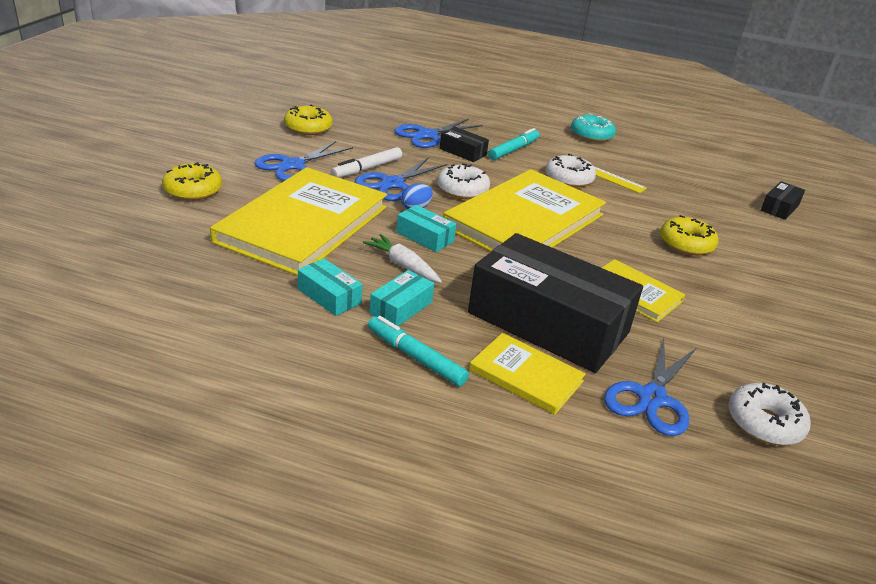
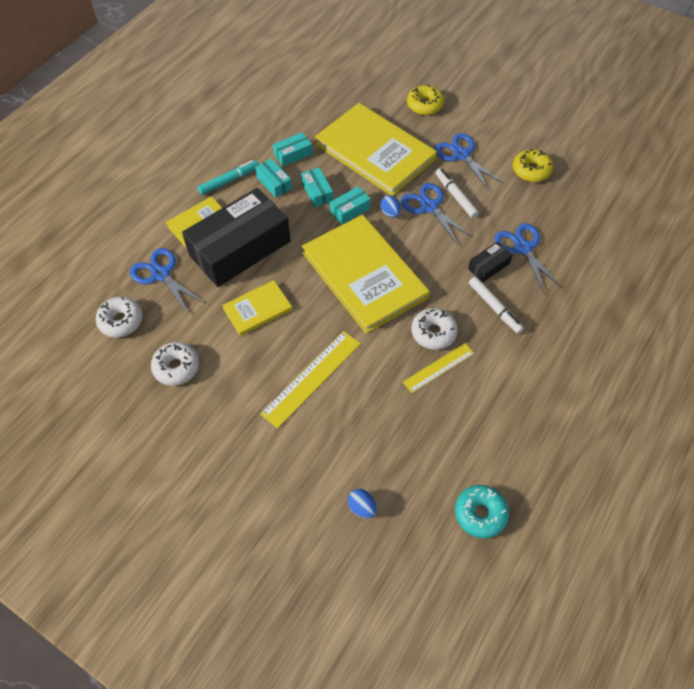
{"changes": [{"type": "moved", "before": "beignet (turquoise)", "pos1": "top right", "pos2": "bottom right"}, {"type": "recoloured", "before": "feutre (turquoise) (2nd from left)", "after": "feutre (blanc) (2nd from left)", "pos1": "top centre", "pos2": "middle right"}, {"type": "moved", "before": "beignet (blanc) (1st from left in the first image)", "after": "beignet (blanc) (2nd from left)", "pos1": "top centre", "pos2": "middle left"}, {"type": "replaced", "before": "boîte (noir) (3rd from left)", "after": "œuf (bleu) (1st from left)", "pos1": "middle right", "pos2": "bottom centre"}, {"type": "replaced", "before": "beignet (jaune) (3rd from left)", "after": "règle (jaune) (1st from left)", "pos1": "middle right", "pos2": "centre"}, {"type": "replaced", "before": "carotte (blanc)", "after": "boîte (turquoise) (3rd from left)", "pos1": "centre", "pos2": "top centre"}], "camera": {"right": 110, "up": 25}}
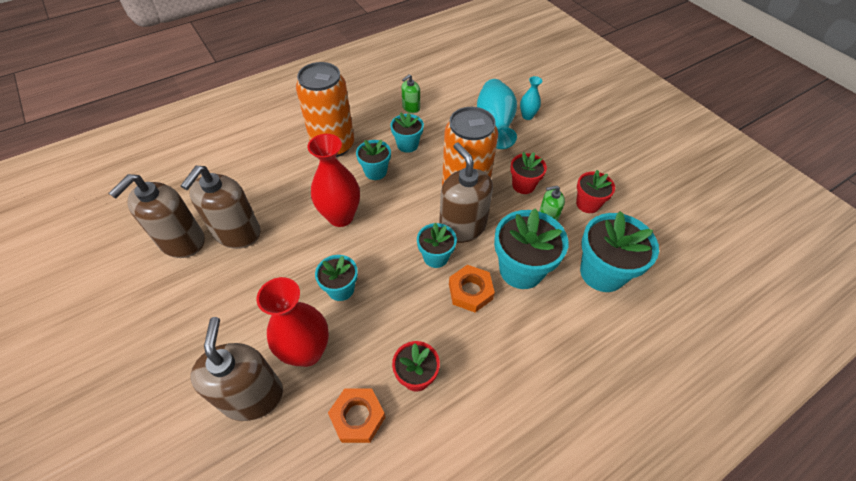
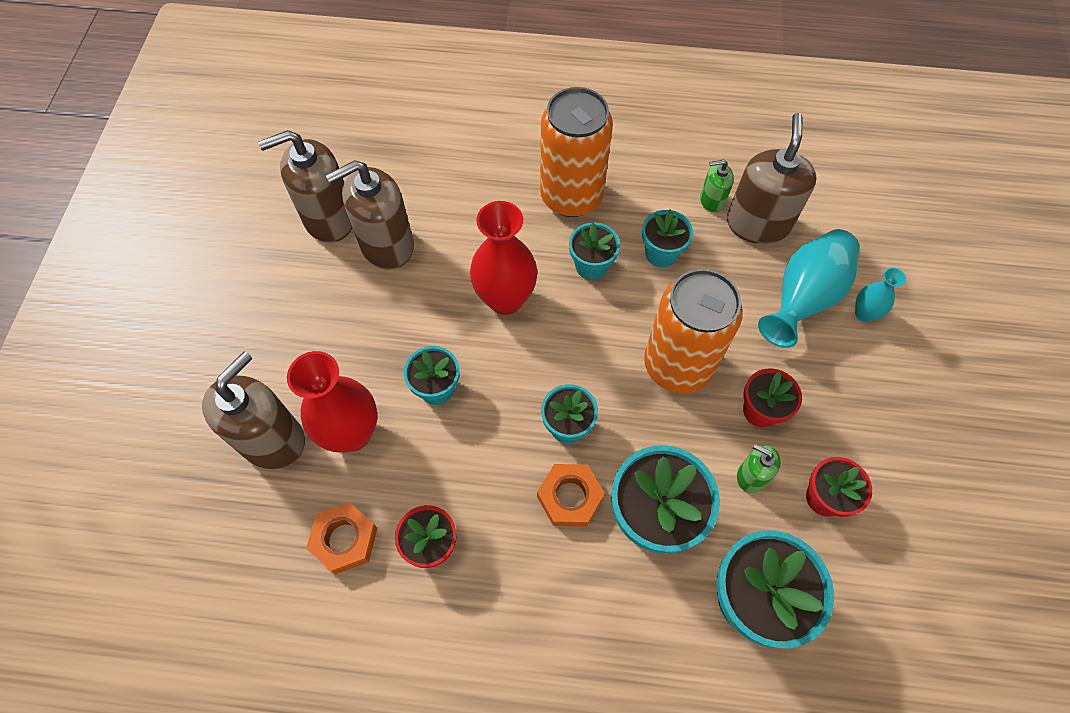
{"changes": [{"type": "moved", "before": "distributeur de savon (marron) (4th from left)", "pos1": "centre", "pos2": "top right"}], "camera": {"right": 40, "up": 10}}
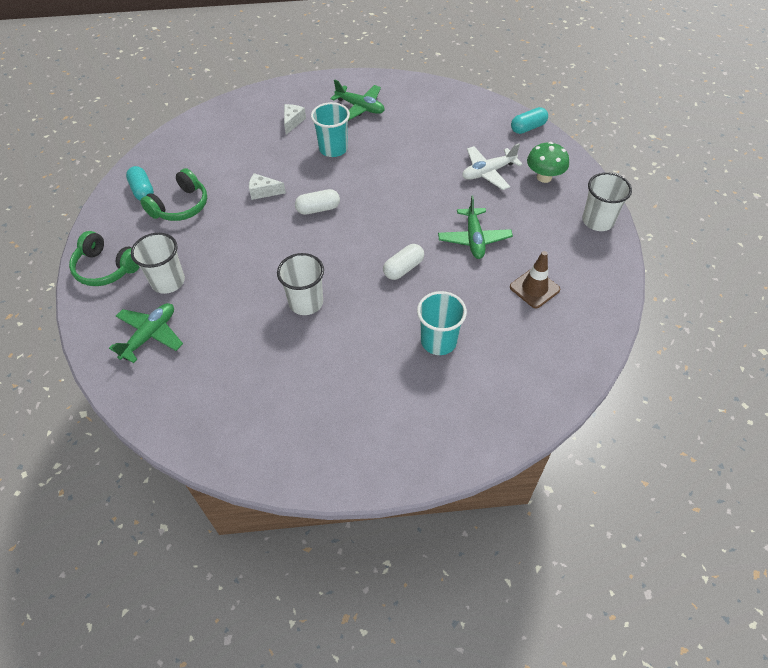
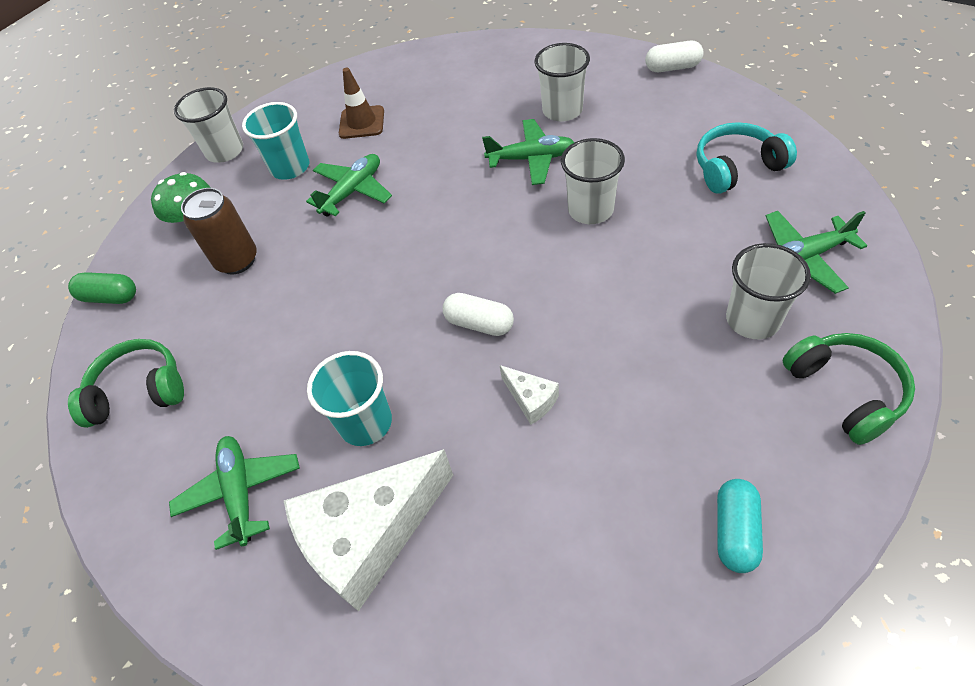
{"changes": [{"type": "resized", "before": "fromage (blanc) (2nd from left in the first image)", "pos1": "top centre", "pos2": "bottom centre", "scale": 2.32}, {"type": "recoloured", "before": "gélule (turquoise) (2nd from left)", "after": "gélule (vert)", "pos1": "top right", "pos2": "middle left"}, {"type": "replaced", "before": "avion (blanc)", "after": "canette (marron)", "pos1": "top centre", "pos2": "middle left"}, {"type": "moved", "before": "casque audio (vert) (2nd from left in the first image)", "after": "casque audio (vert) (1st from left)", "pos1": "top left", "pos2": "middle left"}, {"type": "moved", "before": "gélule (blanc) (2nd from left)", "pos1": "centre", "pos2": "top right"}, {"type": "moved", "before": "gobelet (turquoise) (2nd from left in the first image)", "after": "gobelet (turquoise) (1st from left)", "pos1": "centre", "pos2": "top left"}, {"type": "added", "after": "gobelet (blanc) (2nd from left)", "pos2": "top centre"}, {"type": "added", "after": "avion (vert) (3rd from left)", "pos2": "top centre"}, {"type": "added", "after": "casque audio (turquoise)", "pos2": "top right"}], "camera": {"right": -135, "up": 0}}
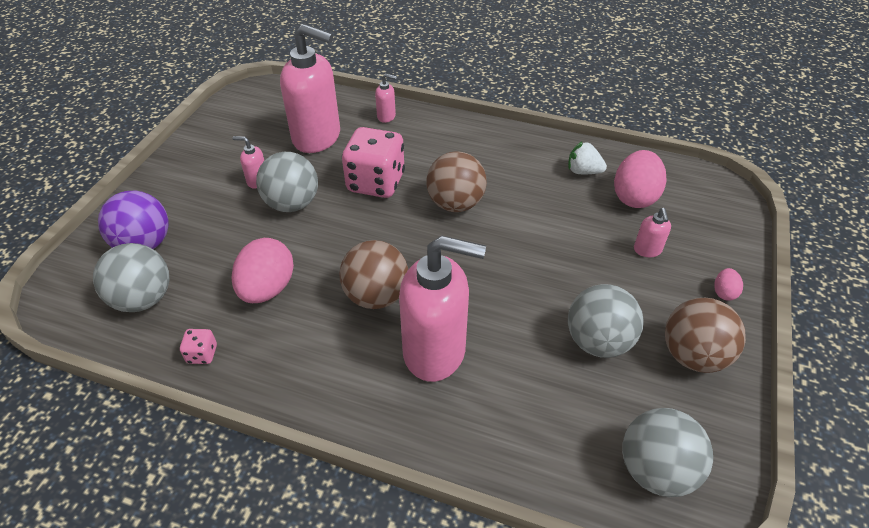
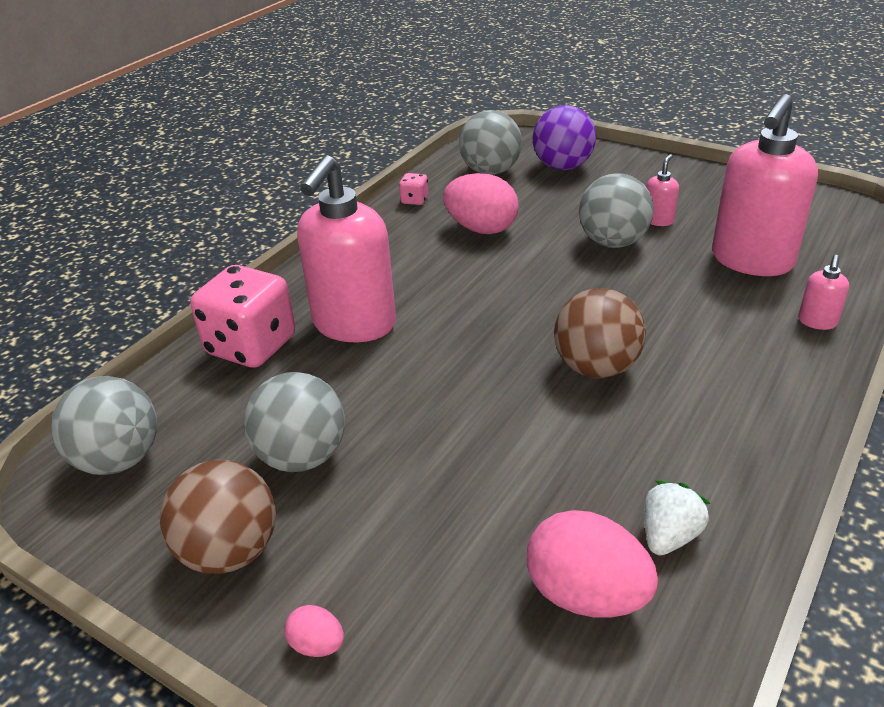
{"changes": [{"type": "moved", "before": "dé (rose) (2nd from left in the first image)", "after": "dé (rose) (1st from left)", "pos1": "top centre", "pos2": "middle left"}, {"type": "removed", "before": "distributeur de savon (rose) (5th from left)", "pos1": "middle right"}, {"type": "removed", "before": "balle (marron) (1st from left)", "pos1": "centre"}], "camera": {"right": 105, "up": -10}}
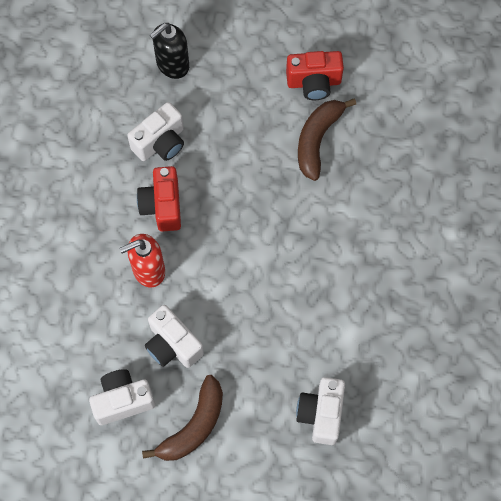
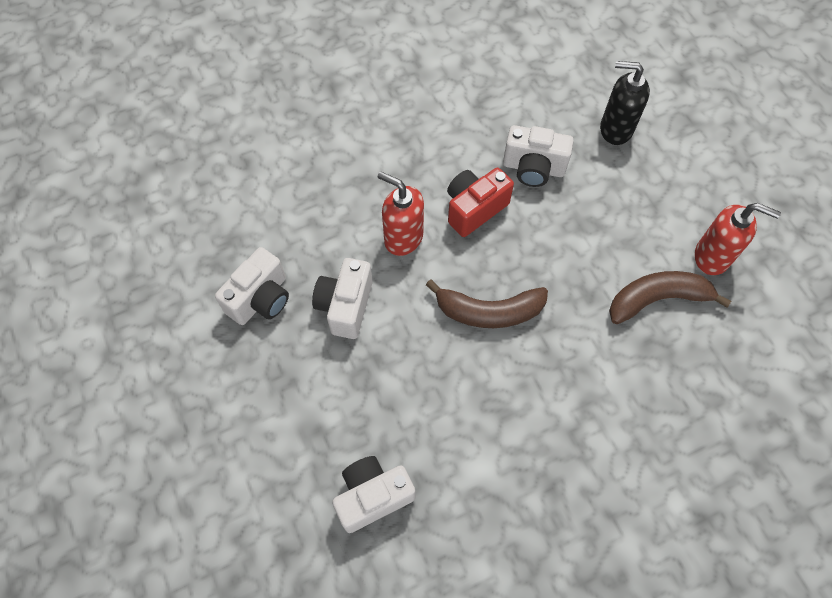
{"changes": [{"type": "replaced", "before": "appareil photo (rouge) (2nd from left)", "after": "distributeur de savon (rouge) (2nd from left)", "pos1": "top centre", "pos2": "middle right"}, {"type": "turned", "before": "appareil photo (blanc) (1st from left)", "pos1": "bottom left", "pos2": "middle left", "turn": 90}, {"type": "moved", "before": "banane (marron) (1st from left)", "pos1": "bottom centre", "pos2": "centre"}], "camera": {"right": 55, "up": -5}}
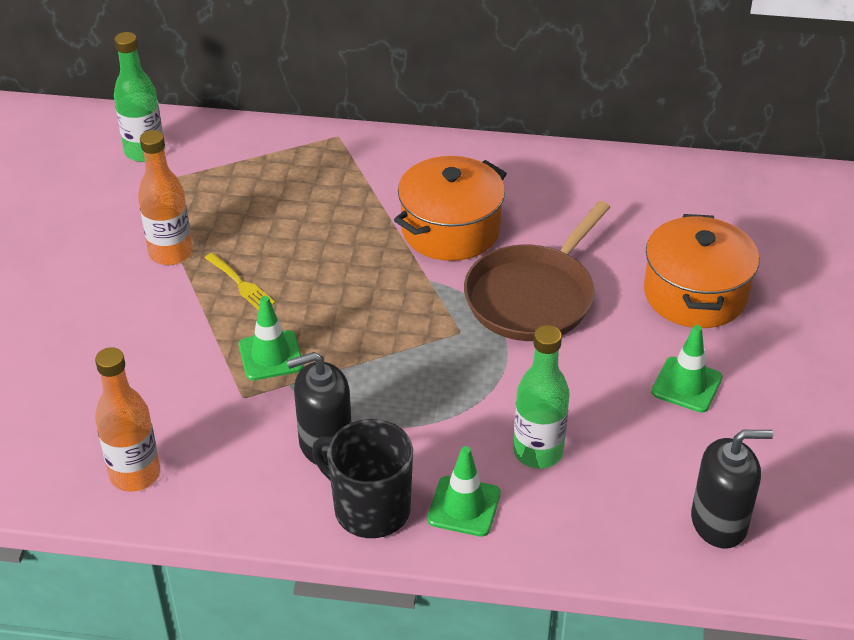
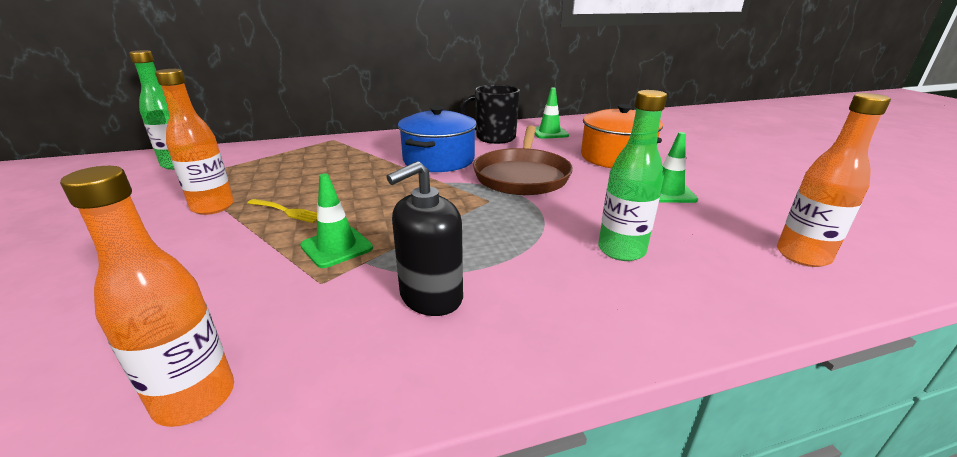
{"changes": [{"type": "recoloured", "before": "marmite (orange) (1st from left)", "after": "marmite (bleu)", "pos1": "top centre", "pos2": "top centre"}, {"type": "moved", "before": "tasse (noir)", "pos1": "bottom centre", "pos2": "top centre"}, {"type": "replaced", "before": "distributeur de savon (noir) (2nd from left)", "after": "bouteille (orange) (3rd from left)", "pos1": "bottom right", "pos2": "middle right"}, {"type": "moved", "before": "cône de chantier (vert) (2nd from left)", "pos1": "bottom centre", "pos2": "top centre"}], "camera": {"right": -25, "up": -15}}
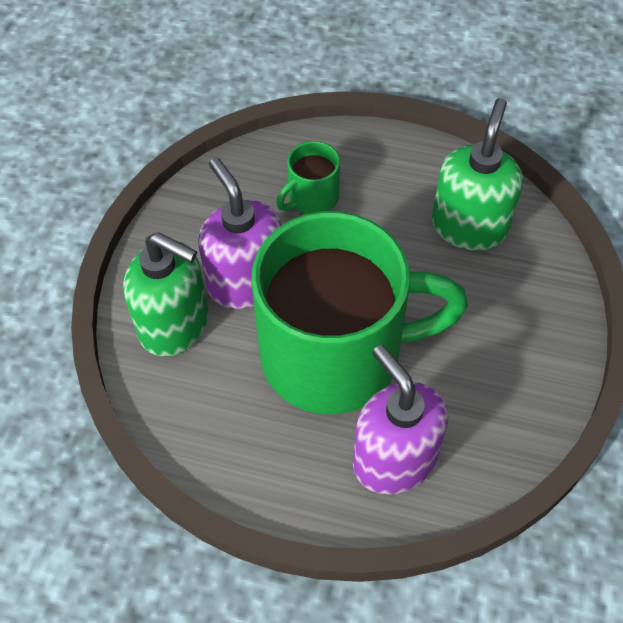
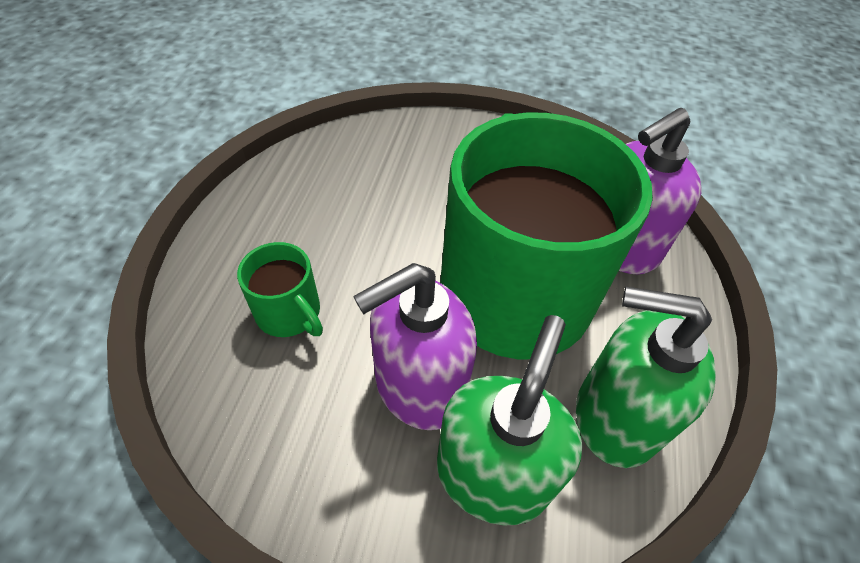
{"changes": [{"type": "moved", "before": "distributeur de savon (vert) (2nd from left)", "pos1": "top right", "pos2": "bottom right"}], "camera": {"right": -95, "up": -5}}
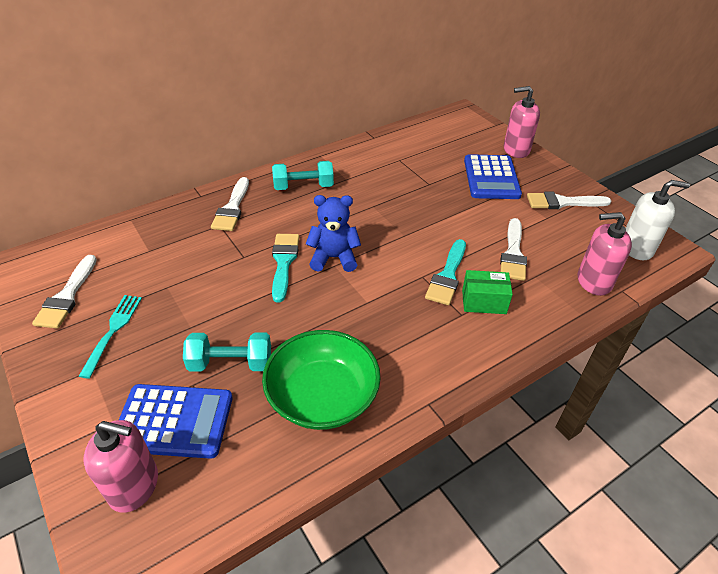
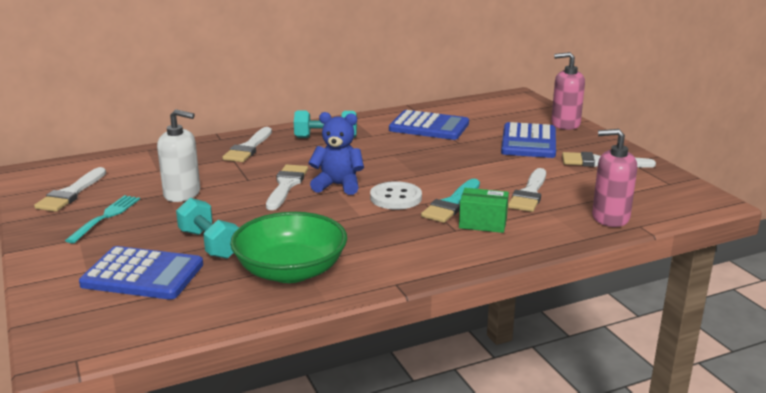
{"changes": [{"type": "moved", "before": "distributeur de savon (blanc)", "pos1": "middle right", "pos2": "middle left"}, {"type": "recoloured", "before": "pinceau (turquoise) (1st from left)", "after": "pinceau (blanc) (3rd from left)", "pos1": "centre", "pos2": "centre"}, {"type": "turned", "before": "haltère (turquoise) (1st from left)", "pos1": "middle left", "pos2": "middle left", "turn": 45}, {"type": "removed", "before": "distributeur de savon (rose) (1st from left)", "pos1": "bottom left"}, {"type": "added", "after": "calculatrice (bleu) (2nd from left)", "pos2": "top centre"}, {"type": "added", "after": "bouton (blanc)", "pos2": "centre"}], "camera": {"right": 10, "up": -20}}
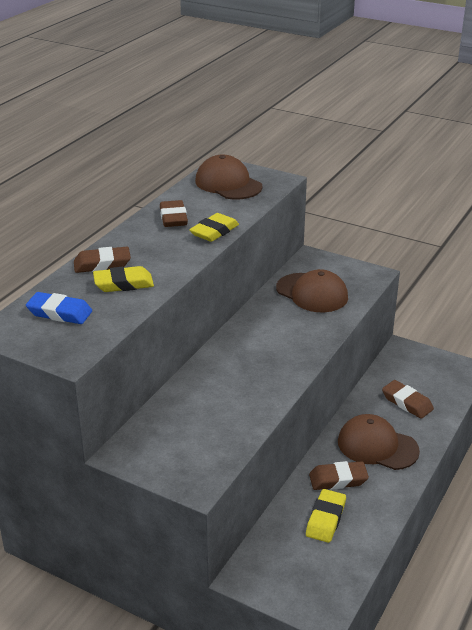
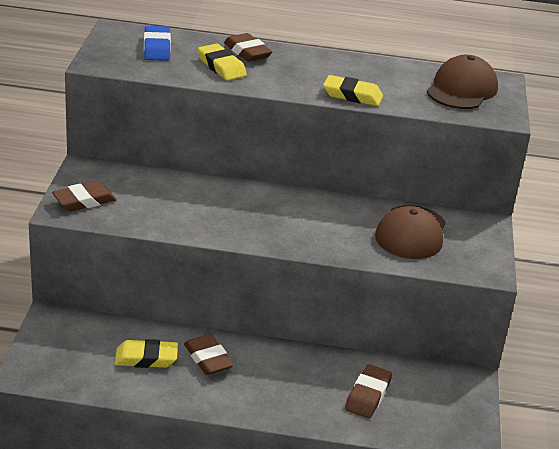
{"changes": [{"type": "moved", "before": "gomme (marron) (2nd from left in the first image)", "after": "gomme (marron) (1st from left)", "pos1": "centre", "pos2": "middle left"}, {"type": "removed", "before": "casquette (marron) (3rd from left)", "pos1": "bottom right"}], "camera": {"right": 65, "up": 0}}
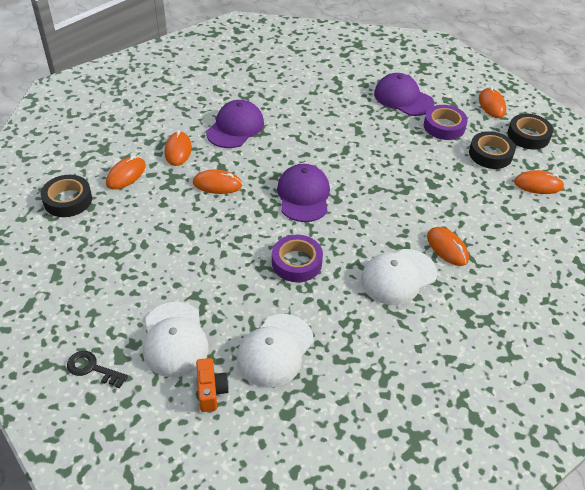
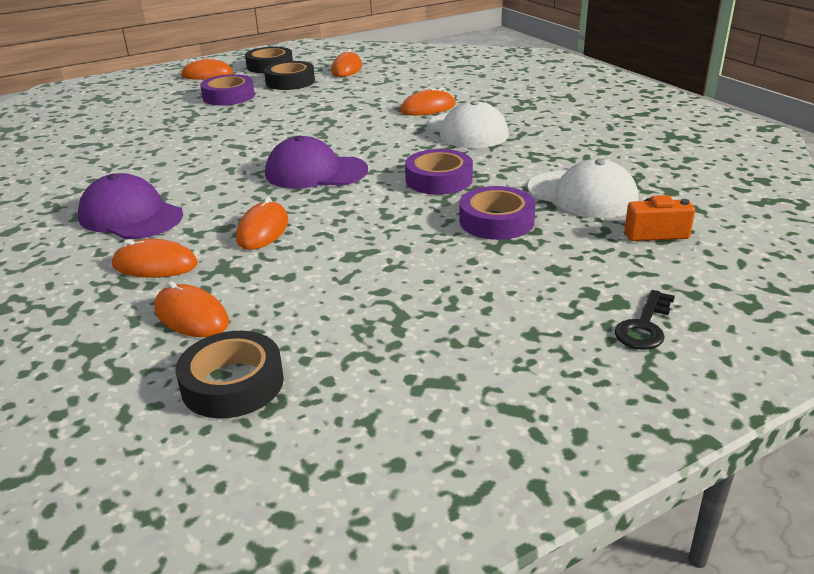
{"changes": [{"type": "removed", "before": "casquette (violet) (3rd from left)", "pos1": "top right"}, {"type": "removed", "before": "casquette (blanc) (1st from left)", "pos1": "bottom left"}, {"type": "added", "after": "ruban adhésif (violet) (3rd from left)", "pos2": "centre"}], "camera": {"right": -80, "up": -15}}
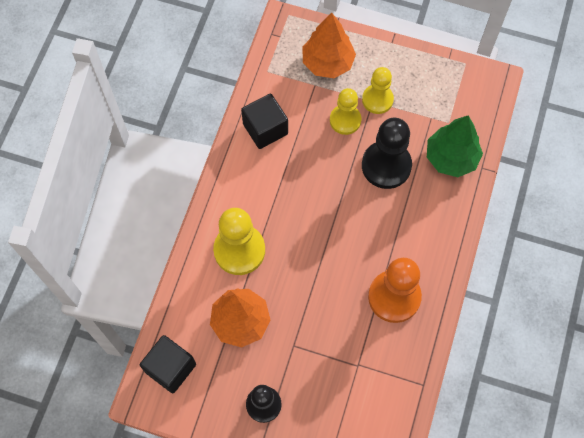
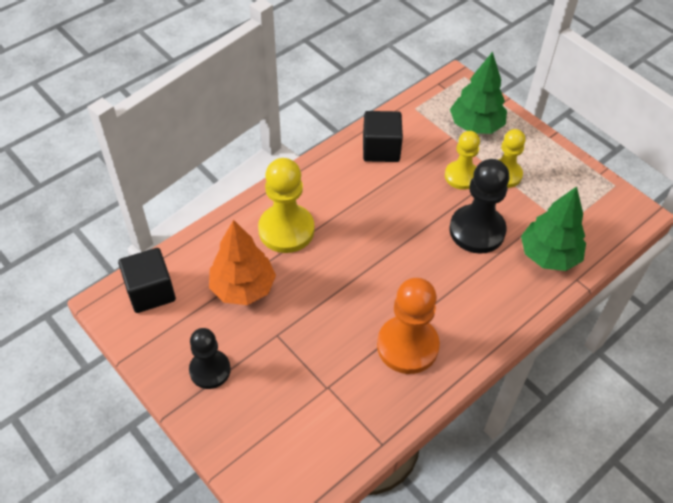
{"changes": [{"type": "recoloured", "before": "arbre (orange) (2nd from left)", "after": "arbre (vert) (1st from left)", "pos1": "top centre", "pos2": "top right"}], "camera": {"right": 30, "up": -15}}
